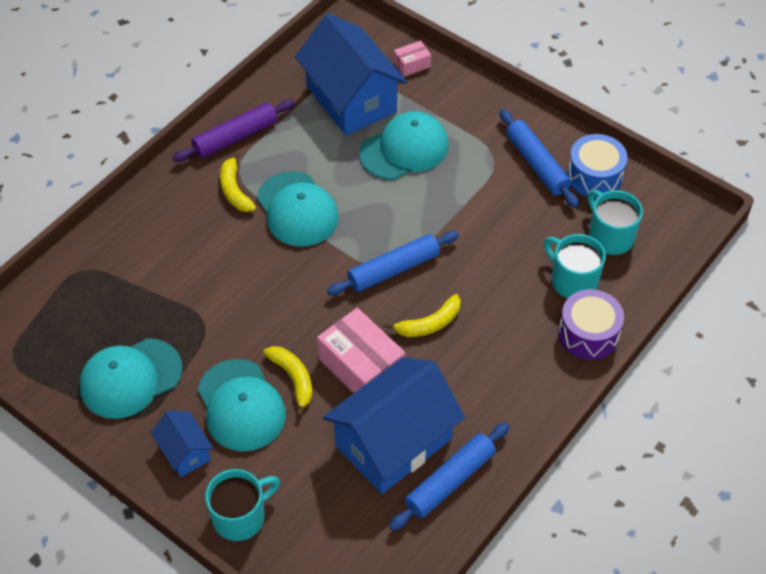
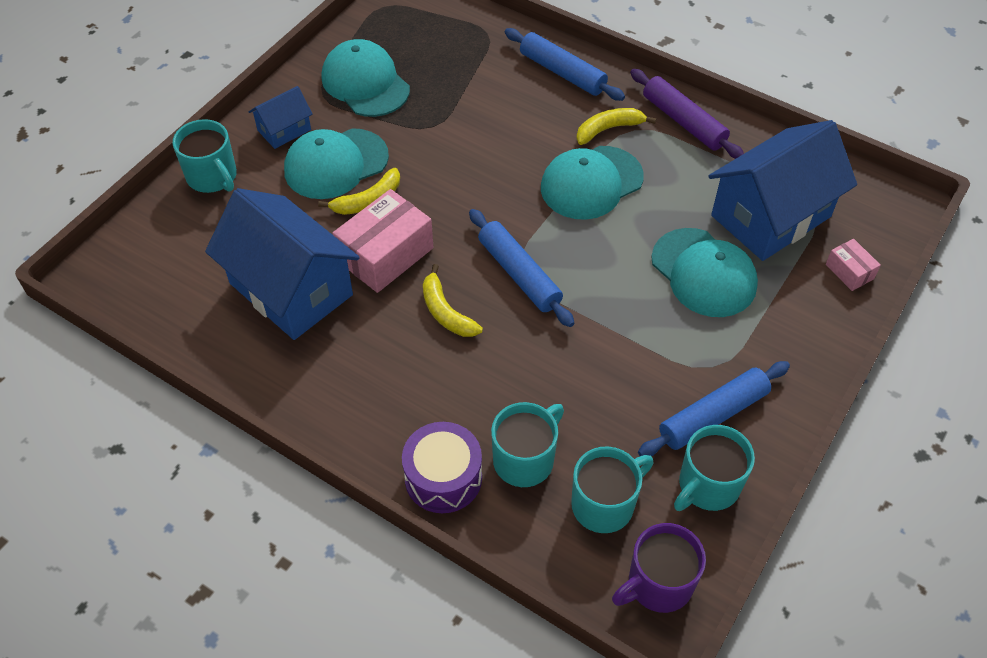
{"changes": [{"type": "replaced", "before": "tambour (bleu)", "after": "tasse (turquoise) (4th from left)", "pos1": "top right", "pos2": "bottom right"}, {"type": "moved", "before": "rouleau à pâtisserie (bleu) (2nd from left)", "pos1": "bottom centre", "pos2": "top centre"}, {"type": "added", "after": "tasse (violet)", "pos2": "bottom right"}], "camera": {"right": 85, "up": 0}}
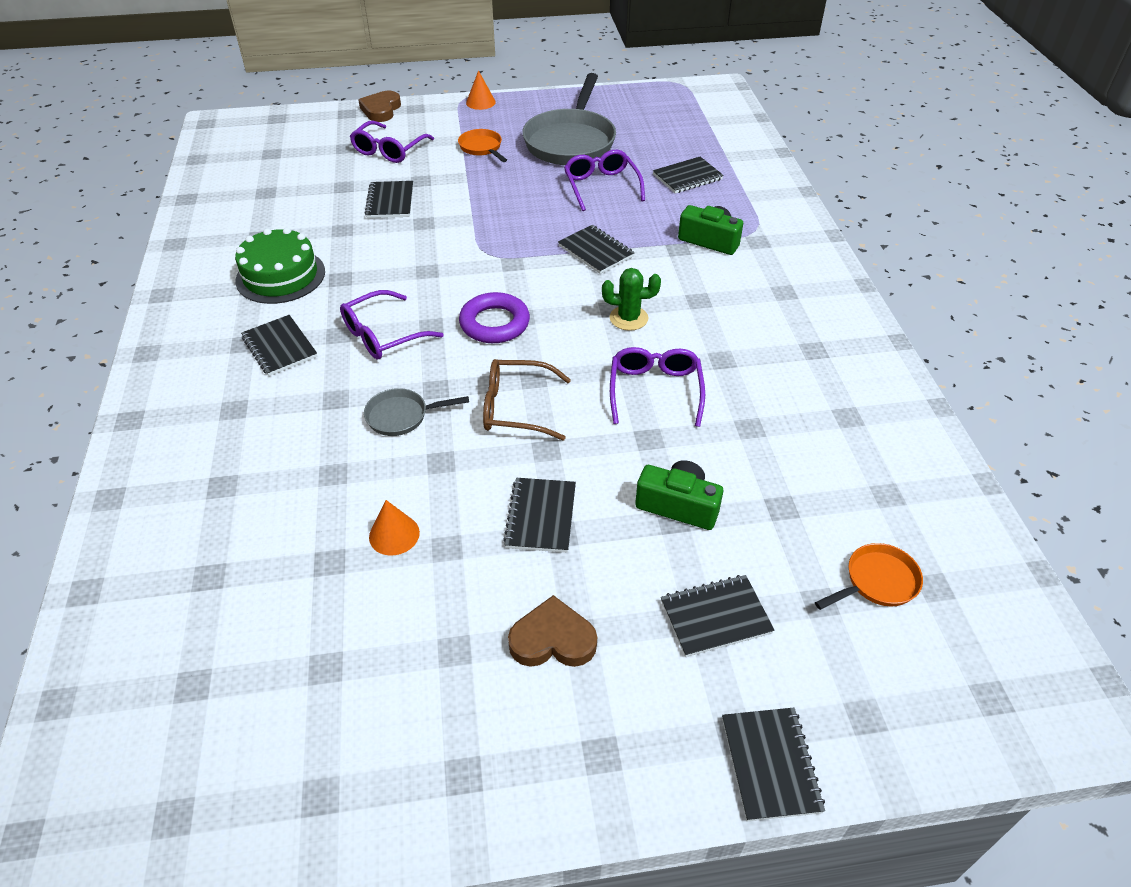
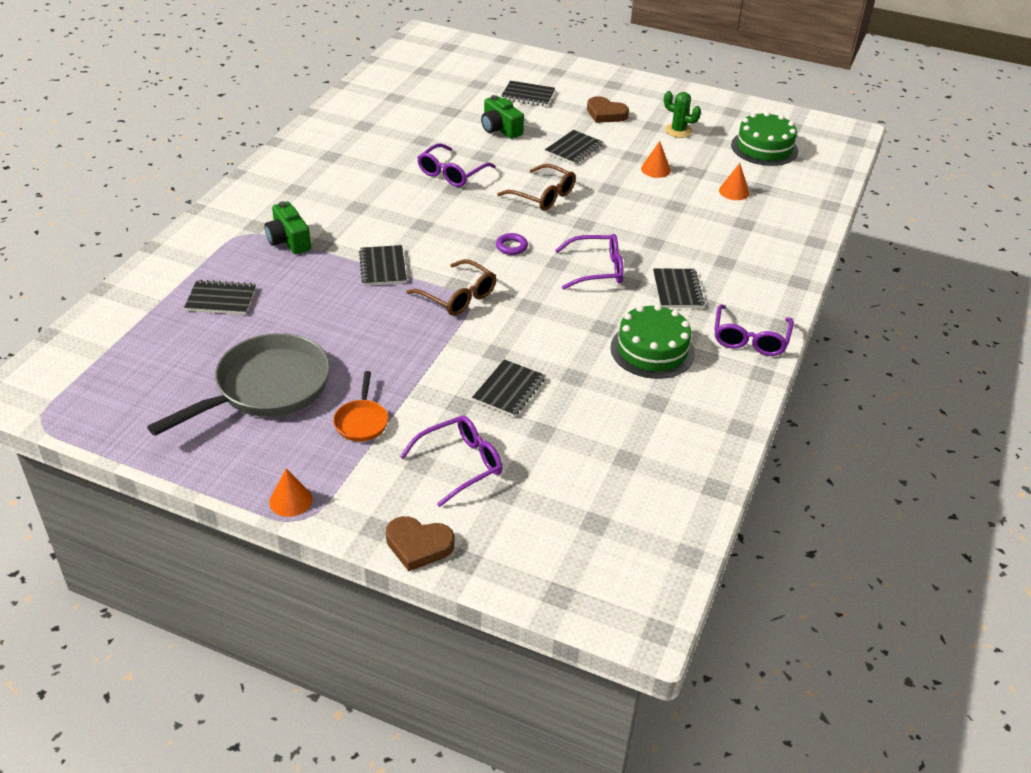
{"changes": [{"type": "turned", "before": "cœur (marron) (1st from left)", "pos1": "top centre", "pos2": "bottom centre", "turn": 60}, {"type": "moved", "before": "lunettes (violet) (3rd from left in the first image)", "after": "lunettes (violet) (4th from left)", "pos1": "top centre", "pos2": "middle right"}, {"type": "moved", "before": "cactus (vert)", "pos1": "centre", "pos2": "top centre"}, {"type": "resized", "before": "anneau (violet)", "pos1": "centre", "pos2": "top centre", "scale": 0.56}, {"type": "removed", "before": "poêle (gris) (1st from left)", "pos1": "centre"}, {"type": "removed", "before": "poêle (orange) (2nd from left)", "pos1": "middle right"}, {"type": "removed", "before": "carnet (noir) (7th from left)", "pos1": "bottom right"}, {"type": "added", "after": "gâteau (vert) (2nd from left)", "pos2": "top right"}, {"type": "added", "after": "cône (orange) (3rd from left)", "pos2": "top right"}, {"type": "added", "after": "lunettes (marron) (1st from left)", "pos2": "centre"}], "camera": {"right": -150, "up": -5}}
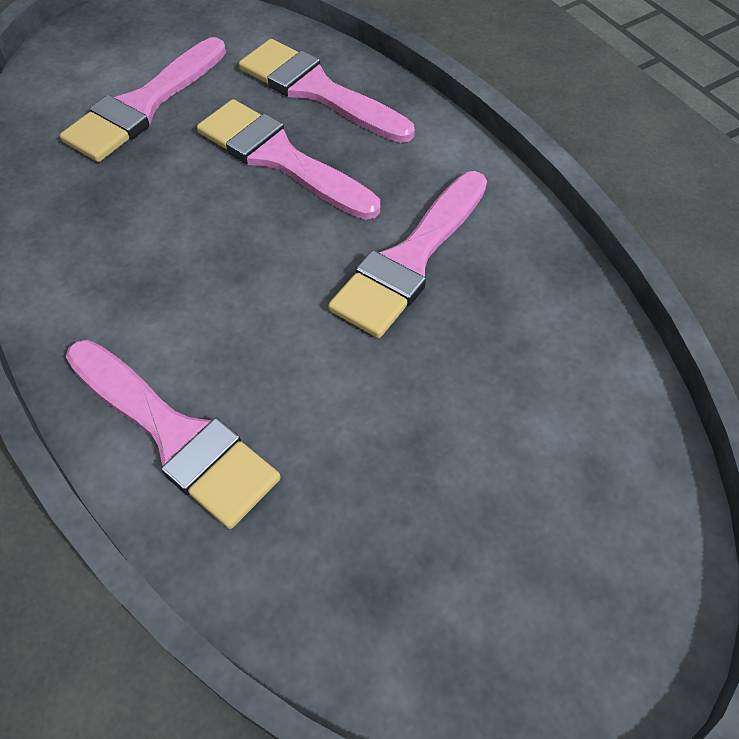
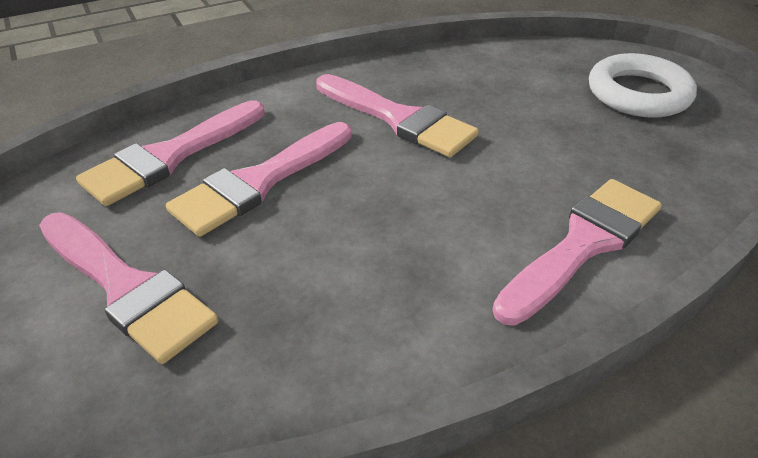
{"changes": [{"type": "added", "after": "anneau (blanc)", "pos2": "top right"}], "camera": {"right": -85, "up": -15}}
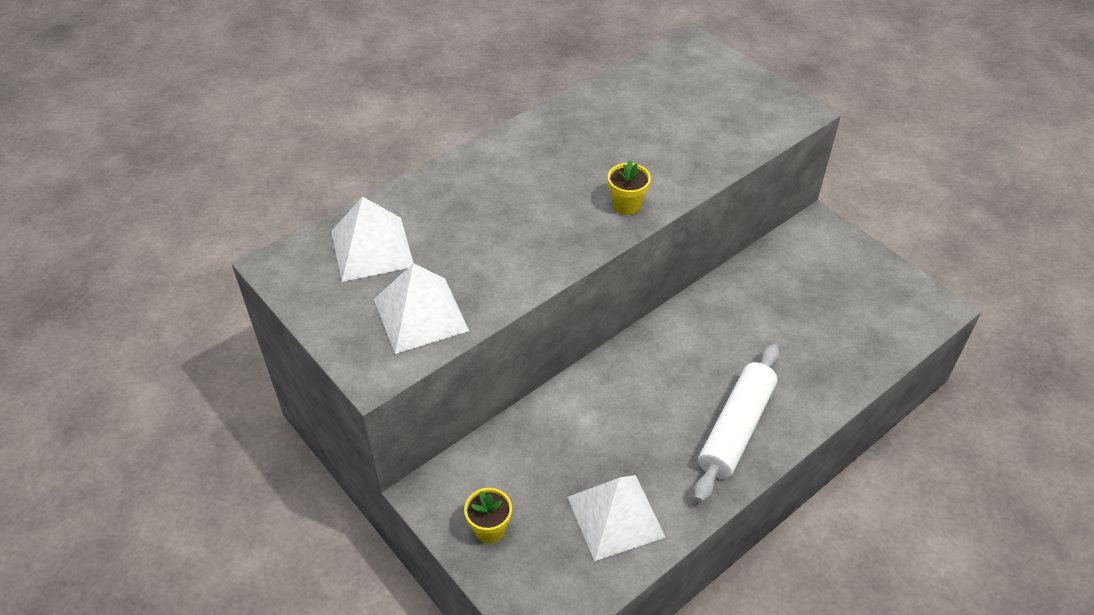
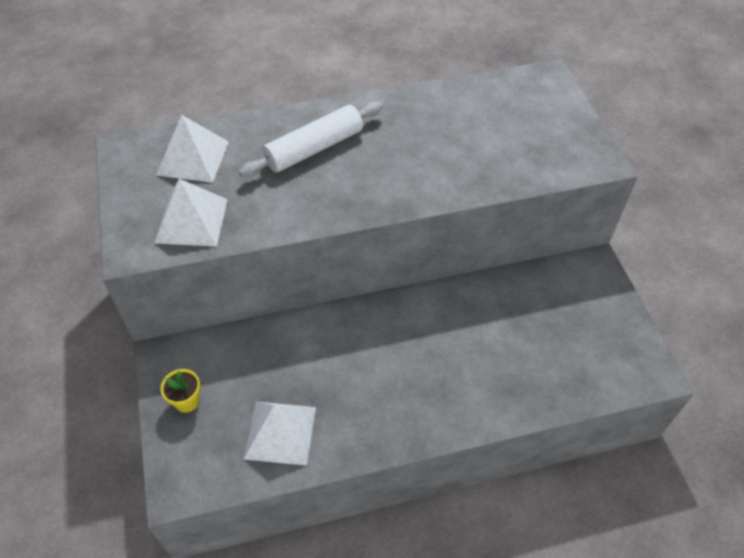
{"changes": [{"type": "removed", "before": "pot de fleurs (jaune) (2nd from left)", "pos1": "top centre"}, {"type": "moved", "before": "rouleau à pâtisserie (blanc)", "pos1": "bottom right", "pos2": "top centre"}], "camera": {"right": 25, "up": 5}}
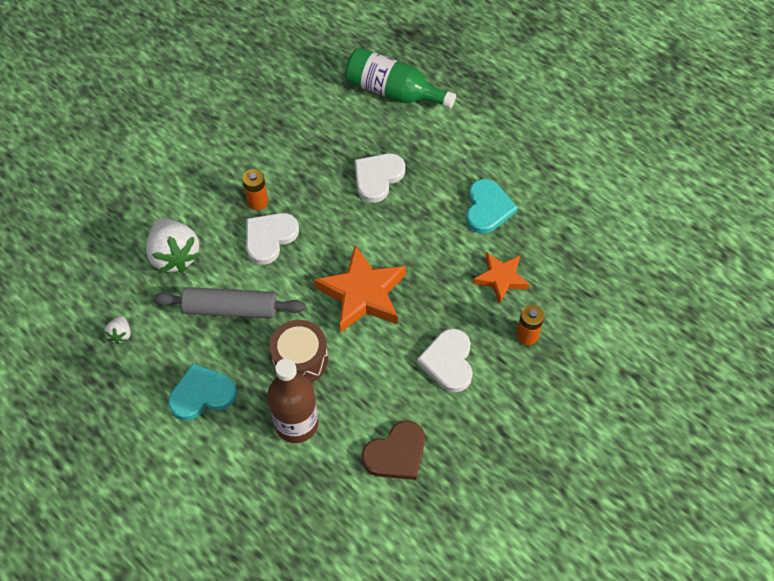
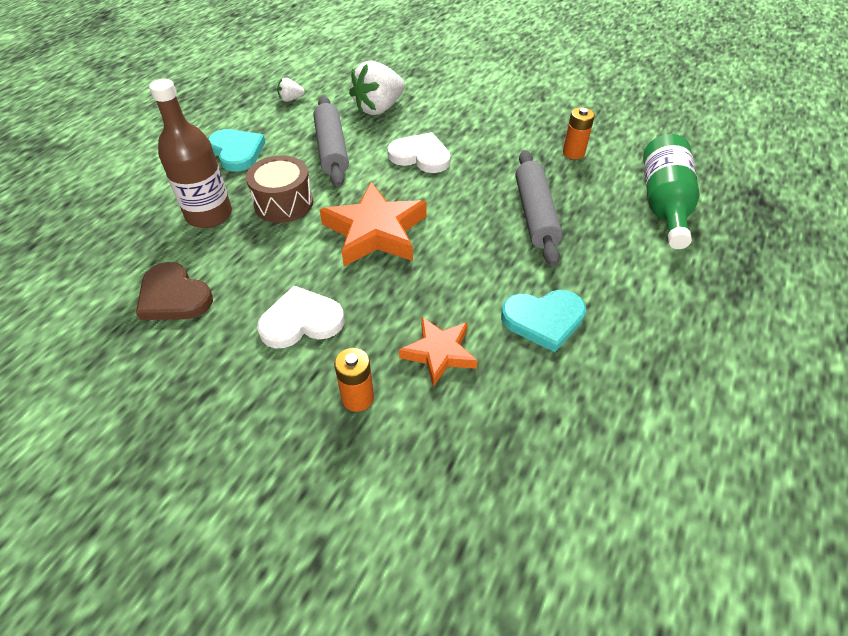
{"changes": [{"type": "replaced", "before": "cœur (blanc) (2nd from left)", "after": "rouleau à pâtisserie (gris) (2nd from left)", "pos1": "top centre", "pos2": "top centre"}, {"type": "moved", "before": "pile (orange) (1st from left in the first image)", "after": "pile (orange) (2nd from left)", "pos1": "top left", "pos2": "top right"}], "camera": {"right": 75, "up": -10}}
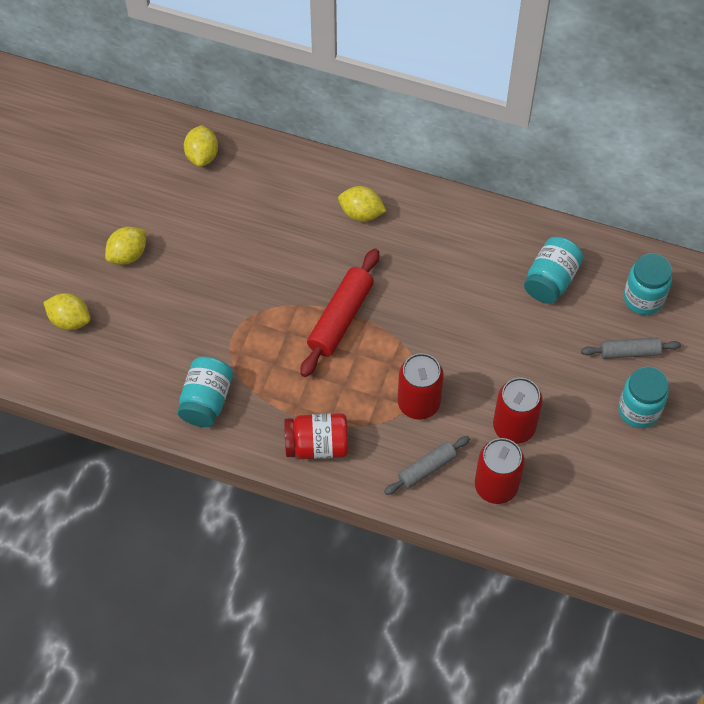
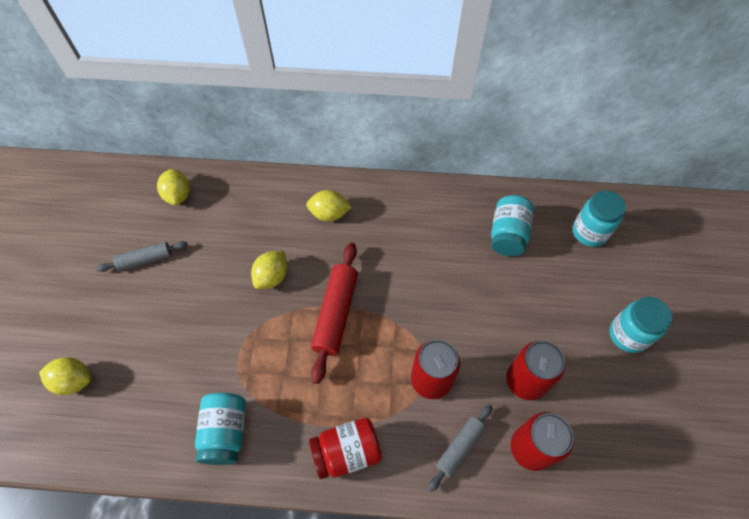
{"changes": [{"type": "moved", "before": "citron (jaune) (2nd from left in the first image)", "after": "citron (jaune) (3rd from left)", "pos1": "middle left", "pos2": "centre"}, {"type": "moved", "before": "rouleau à pâtisserie (gris) (2nd from left in the first image)", "after": "rouleau à pâtisserie (gris) (1st from left)", "pos1": "middle right", "pos2": "middle left"}], "camera": {"right": -15, "up": 0}}
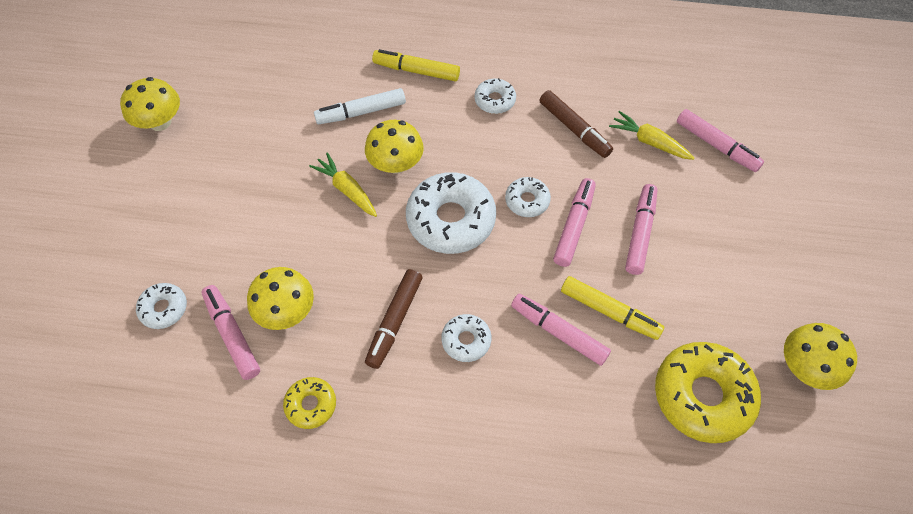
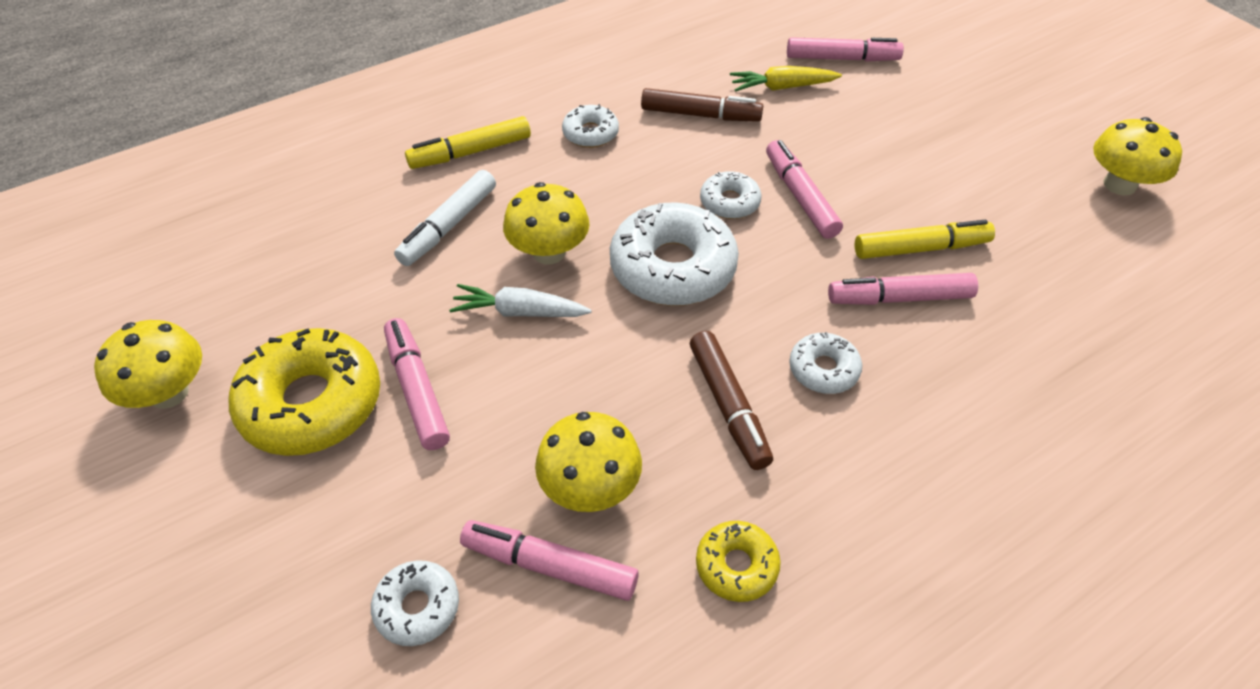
{"changes": [{"type": "recoloured", "before": "carotte (jaune) (1st from left)", "after": "carotte (blanc)", "pos1": "centre", "pos2": "centre"}, {"type": "moved", "before": "feutre (rose) (4th from left in the first image)", "after": "feutre (rose) (1st from left)", "pos1": "middle right", "pos2": "middle left"}, {"type": "moved", "before": "beignet (jaune) (2nd from left in the first image)", "after": "beignet (jaune) (1st from left)", "pos1": "bottom right", "pos2": "middle left"}], "camera": {"right": -40, "up": -10}}
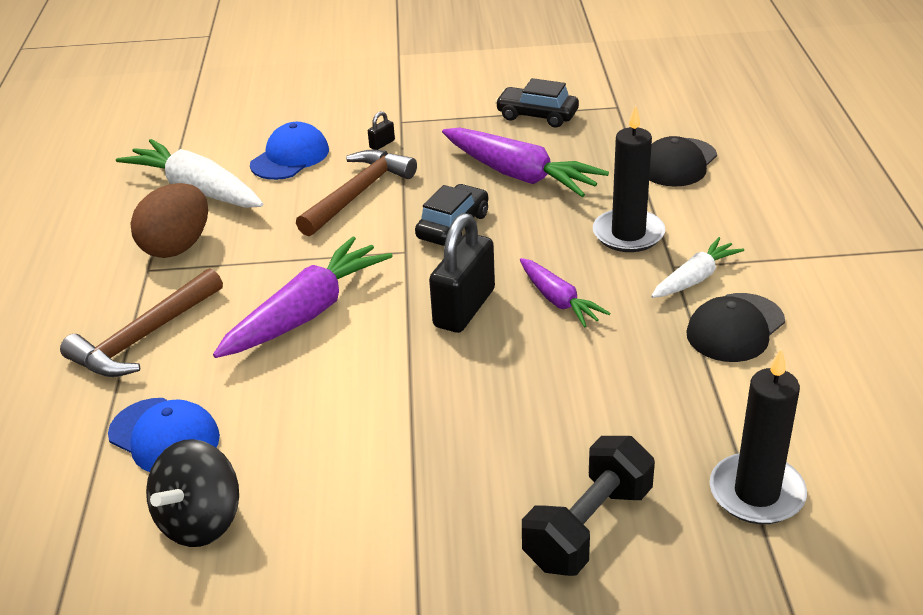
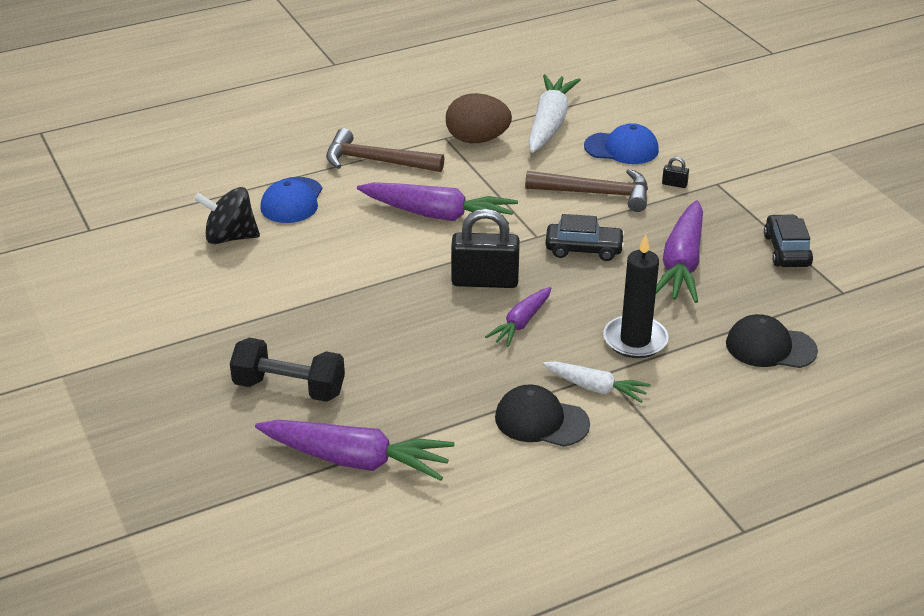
{"changes": [{"type": "replaced", "before": "bougie (noir) (2nd from left)", "after": "carotte (violet) (1st from left)", "pos1": "bottom right", "pos2": "bottom centre"}], "camera": {"right": 65, "up": 0}}
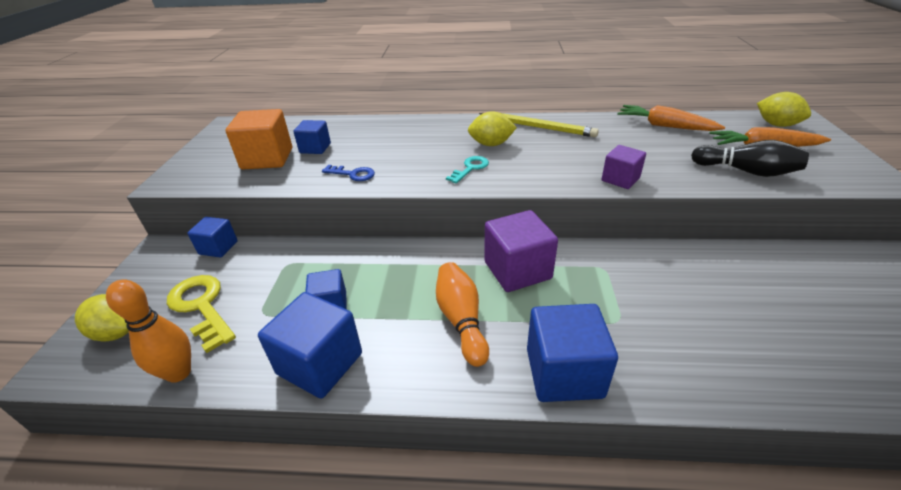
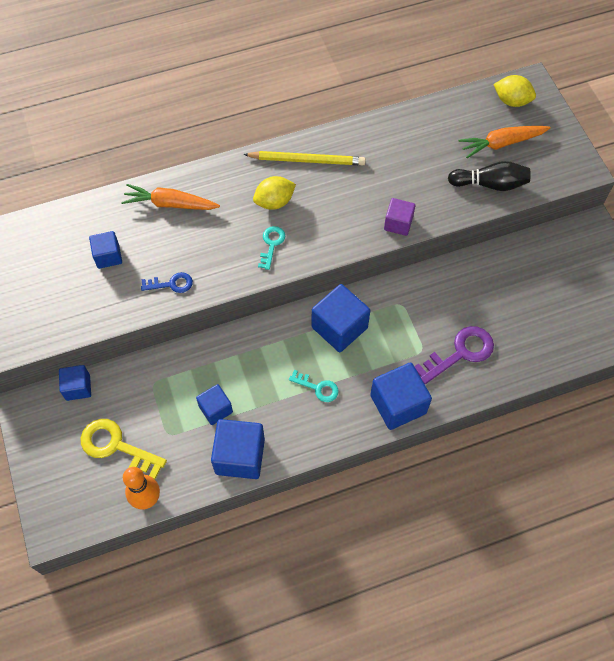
{"changes": [{"type": "moved", "before": "carotte (orange) (1st from left)", "pos1": "top right", "pos2": "top left"}, {"type": "removed", "before": "cube (orange)", "pos1": "top left"}, {"type": "recoloured", "before": "cube (violet) (1st from left)", "after": "cube (bleu) (5th from left)", "pos1": "centre", "pos2": "centre"}, {"type": "replaced", "before": "quille (orange) (2nd from left)", "after": "clé (turquoise) (2nd from left)", "pos1": "centre", "pos2": "centre"}, {"type": "removed", "before": "citron (jaune) (1st from left)", "pos1": "middle left"}, {"type": "added", "after": "clé (violet)", "pos2": "middle right"}], "camera": {"right": -25, "up": 25}}
